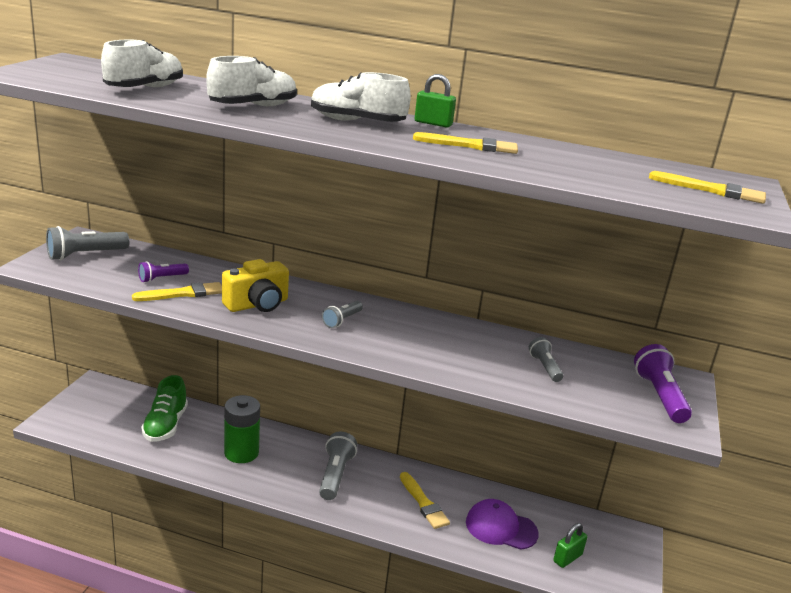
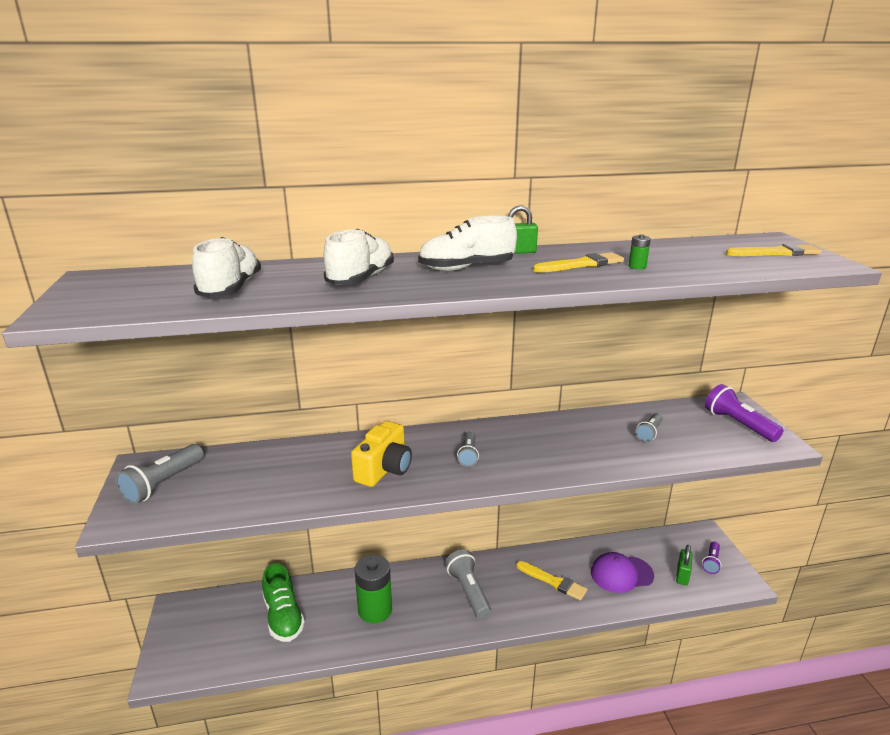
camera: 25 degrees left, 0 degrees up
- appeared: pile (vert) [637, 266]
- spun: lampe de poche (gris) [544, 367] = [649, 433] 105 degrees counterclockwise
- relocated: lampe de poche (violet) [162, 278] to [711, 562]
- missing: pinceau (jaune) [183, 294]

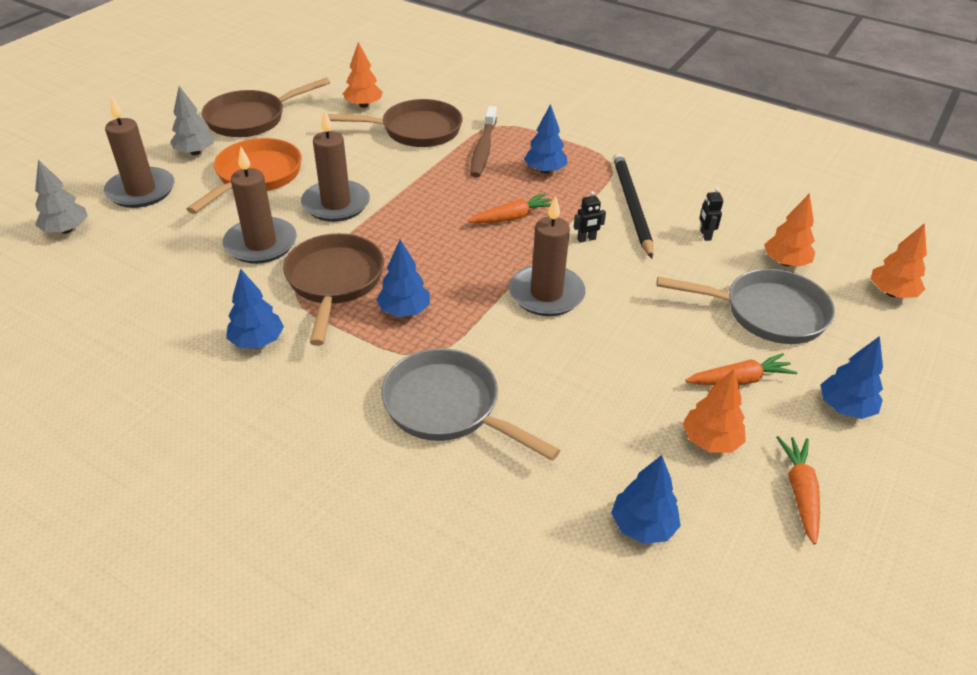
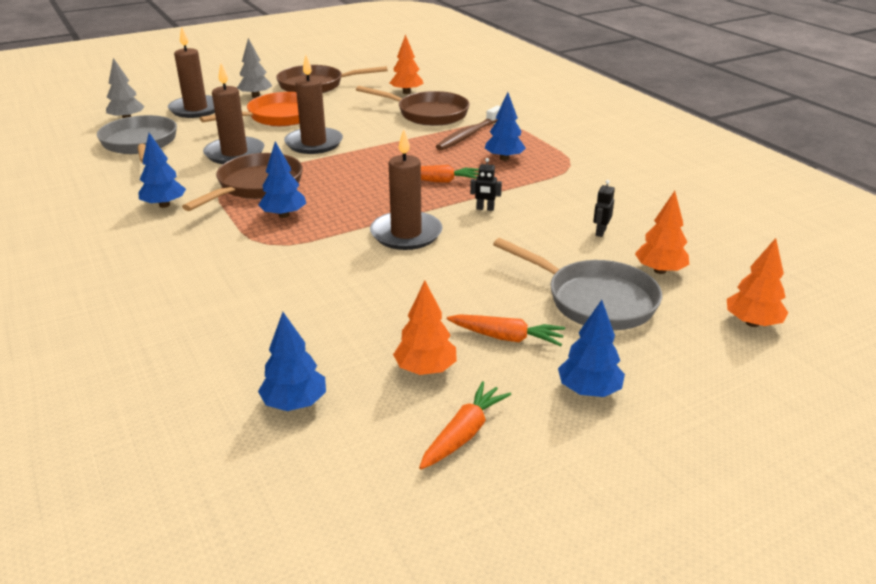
camera: 30 degrees right, 10 degrees down
- relocated: poêle (gris) [448, 407] to [140, 144]
- missing: crayon (noir) [631, 206]

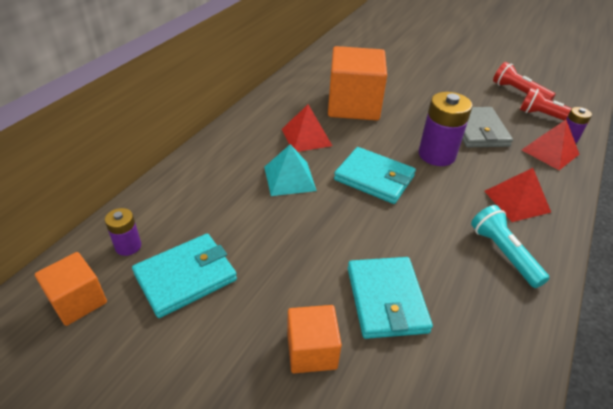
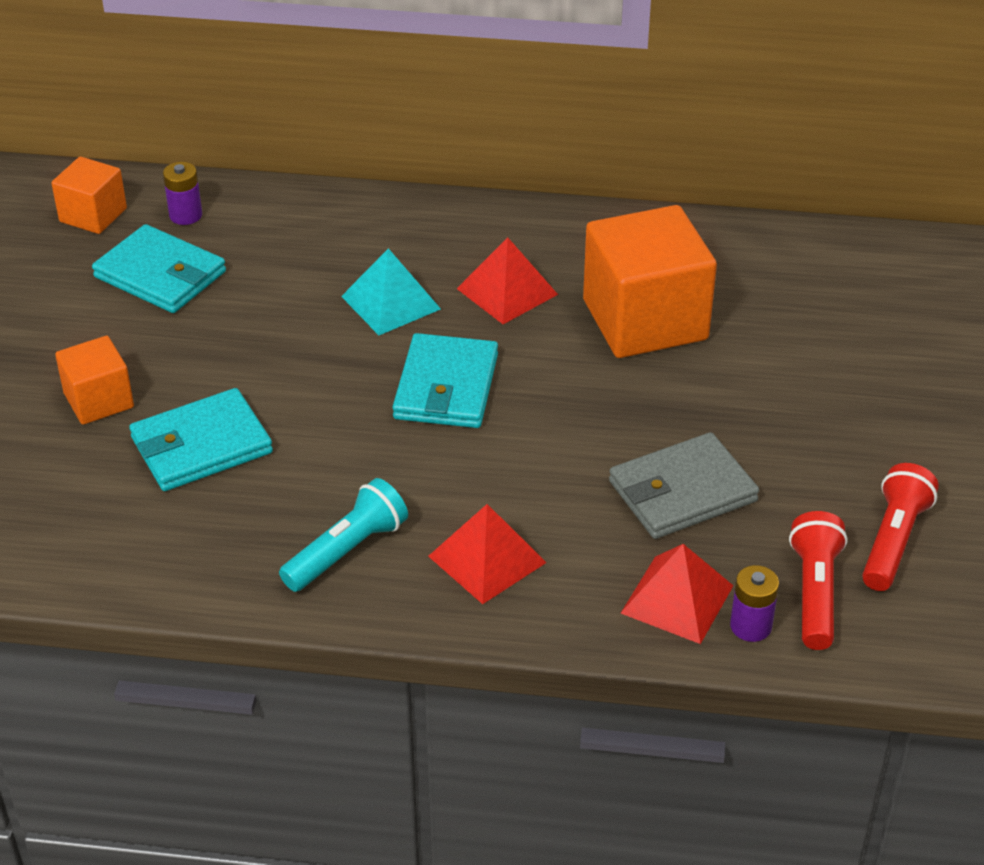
camera: 70 degrees right, 0 degrees up
- missing: pile (violet) [436, 155]

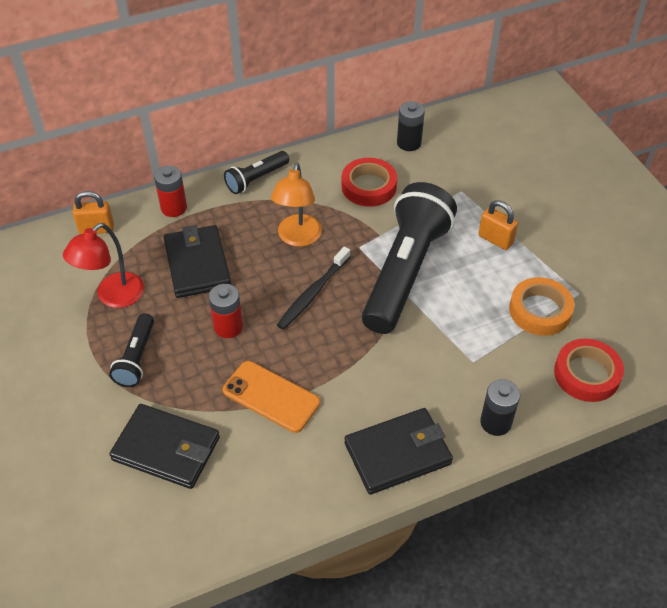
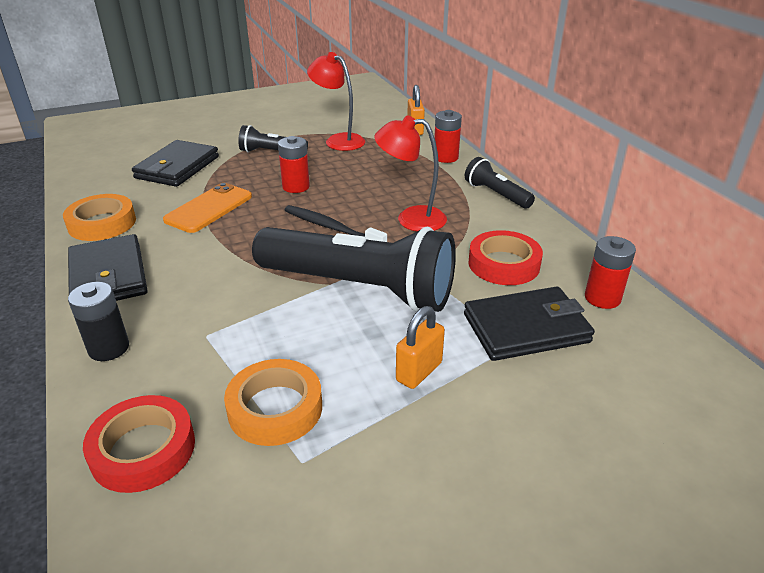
camera: 90 degrees right, 15 degrees down
- appeared: ruban adhésif (orange) [102, 223]
- colour: lampe (orange) [297, 238] to lampe (rouge) [411, 218]
- relocated: portefeuille (noir) [197, 264] to [526, 328]
- colour: pile (noir) [409, 143] to pile (rouge) [602, 298]

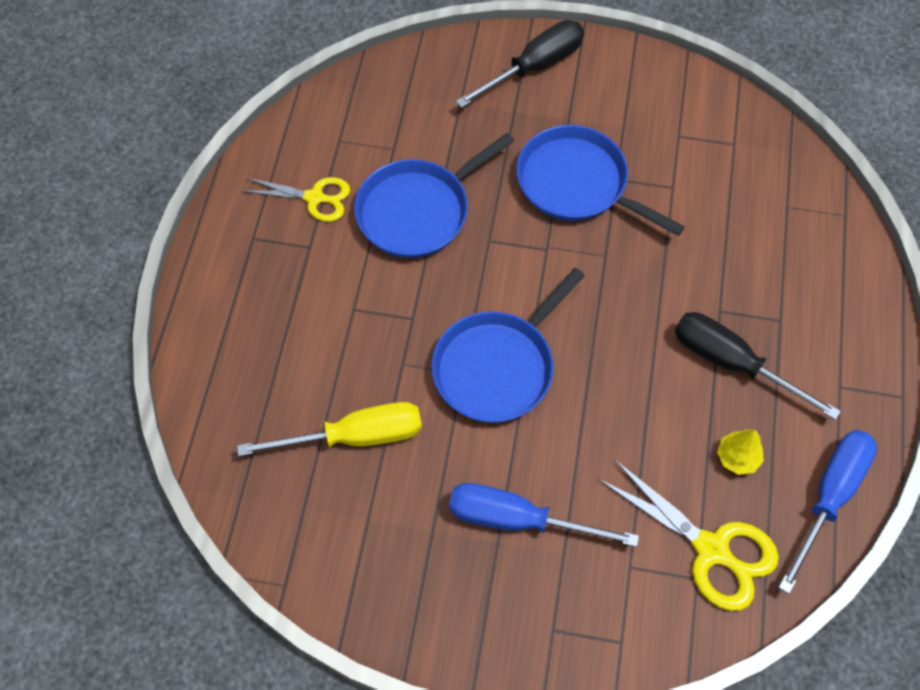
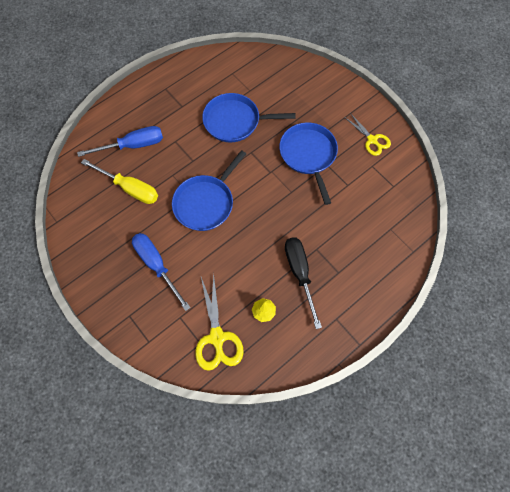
camera: 40 degrees right, 5 degrees up
- relocated: tournevis (bleu) [829, 497] to [133, 145]
- spun: poêle (bleu) [497, 367] = [205, 203] 45 degrees counterclockwise
- relocated: ciseaux (jaune) [315, 198] to [372, 140]
- missing: tournevis (noir) [534, 67]

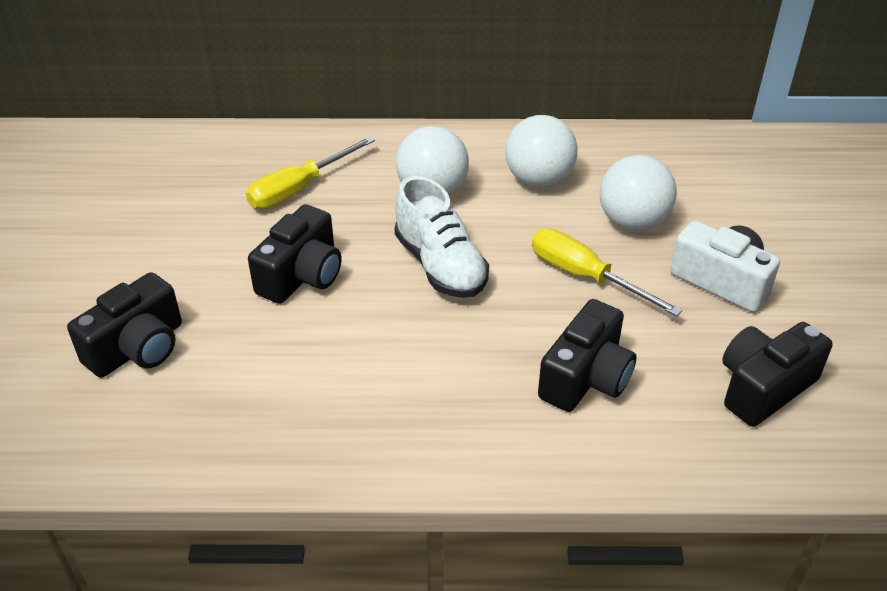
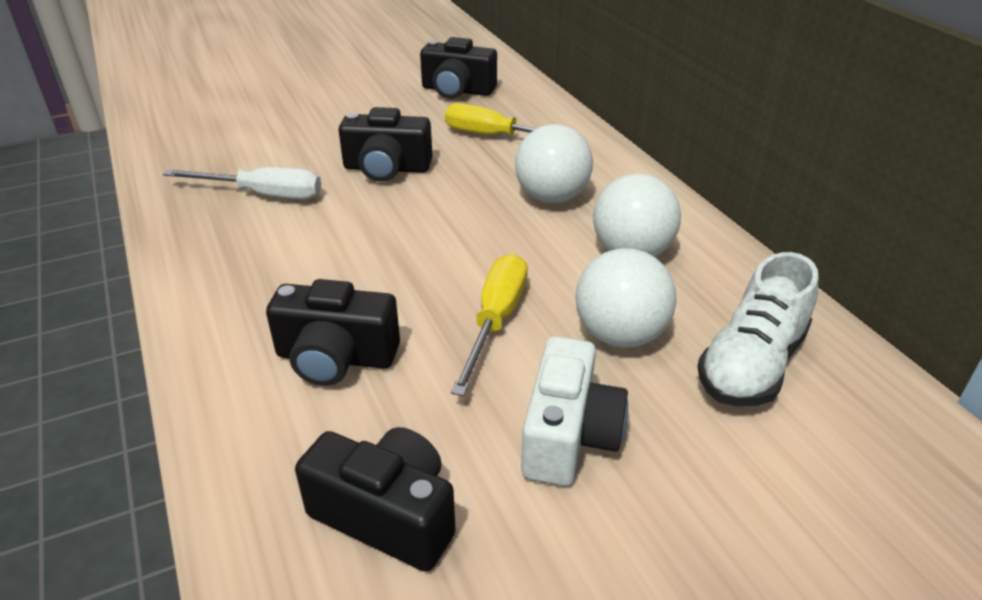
camera: 65 degrees right, 5 degrees down
- appeared: tournevis (blanc) [263, 195]
- relocated: appareil photo (noir) [138, 348] to [457, 90]
- relocated: chaussure (blanc) [440, 265] to [751, 364]

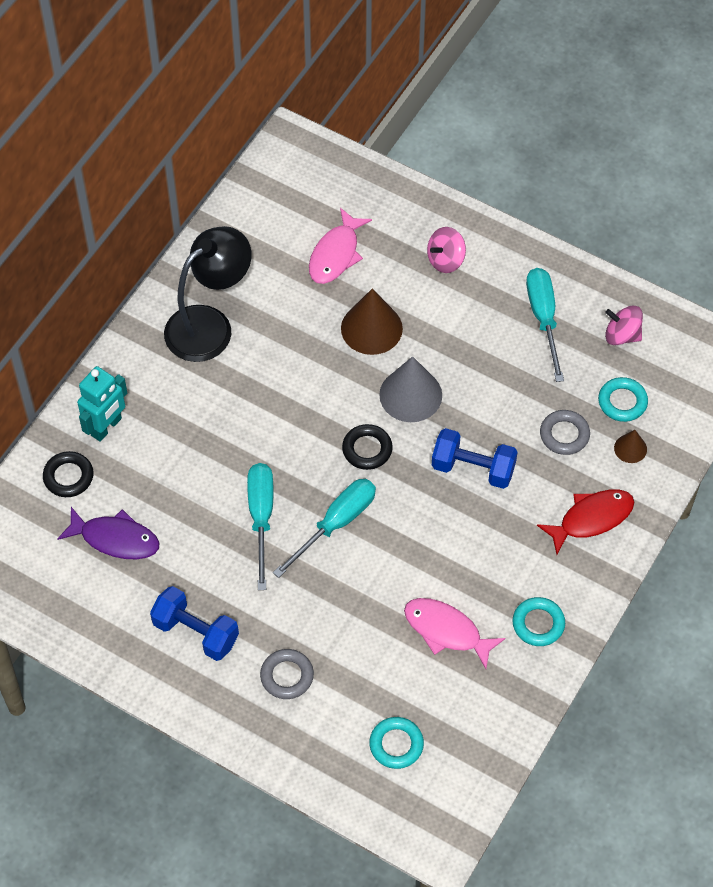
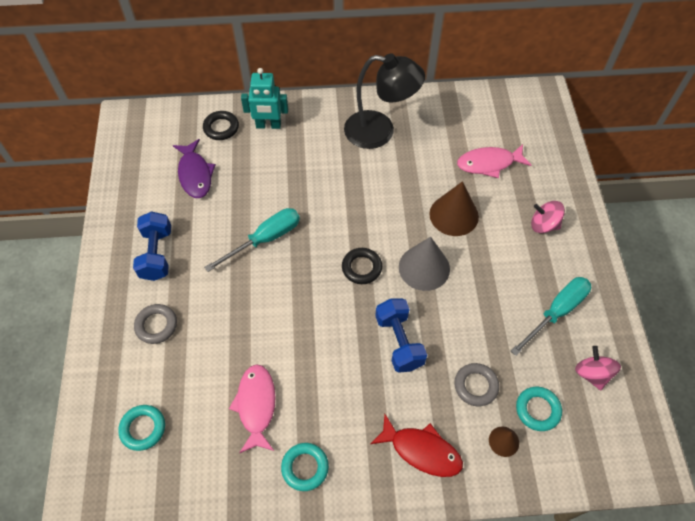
camera: 55 degrees right, 0 degrees up
- missing: tournevis (turquoise) [336, 524]

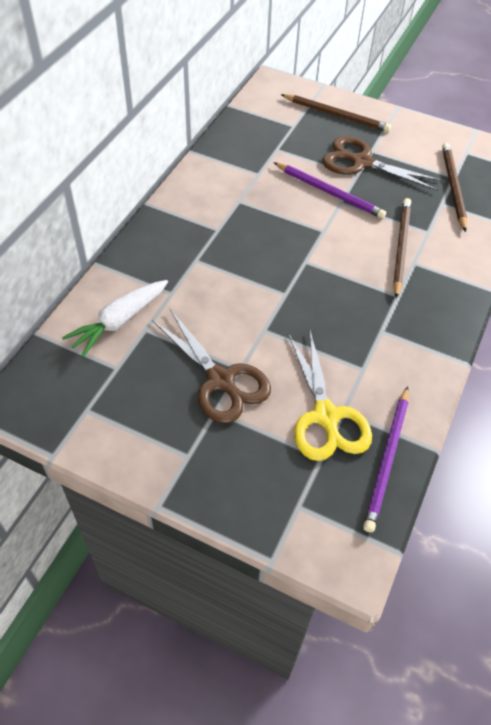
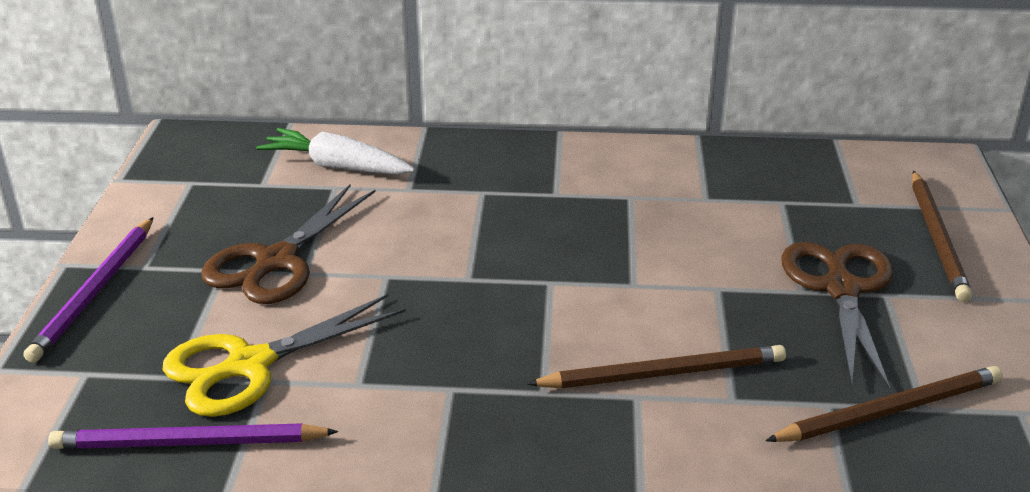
camera: 70 degrees right, 20 degrees down
- relocated: crayon (violet) [330, 192] to [95, 292]

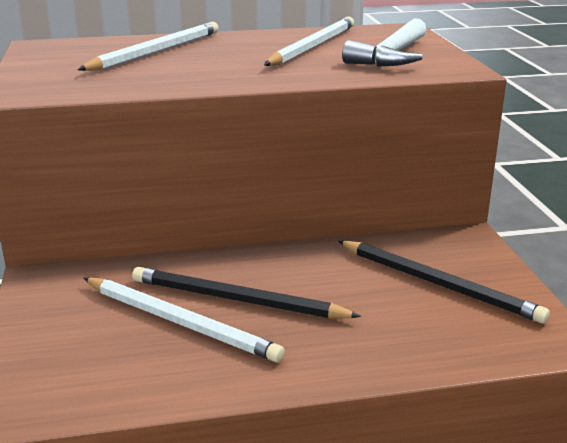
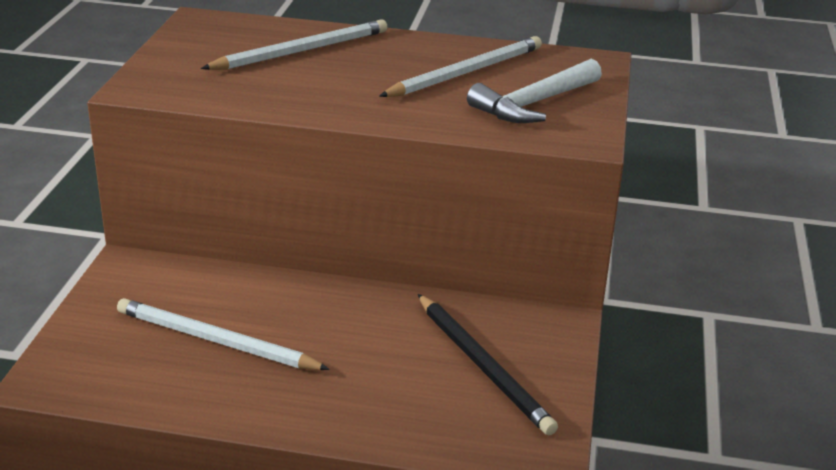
camera: 20 degrees right, 5 degrees up
- spun: crayon (blanc) [180, 322] = [216, 341] 150 degrees clockwise
- missing: crayon (noir) [236, 300]

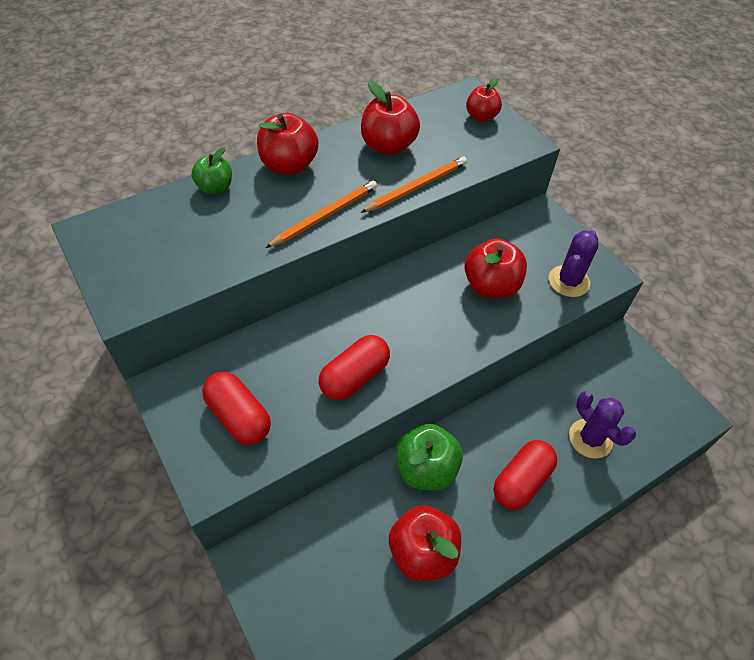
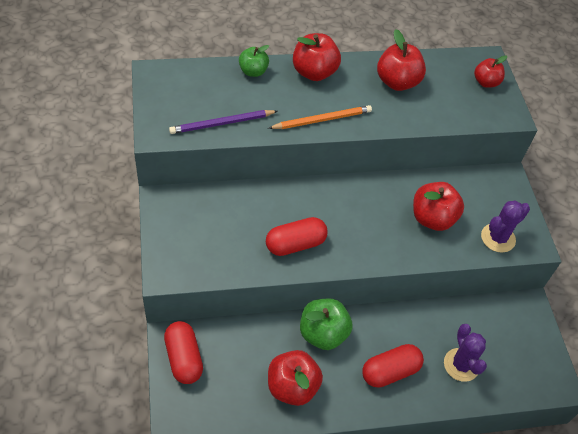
camera: 20 degrees right, 0 degrees up
- relocated: gélule (rouge) [239, 417] to [184, 358]
- appeared: crayon (violet) [222, 123]
- missing: crayon (orange) [417, 187]

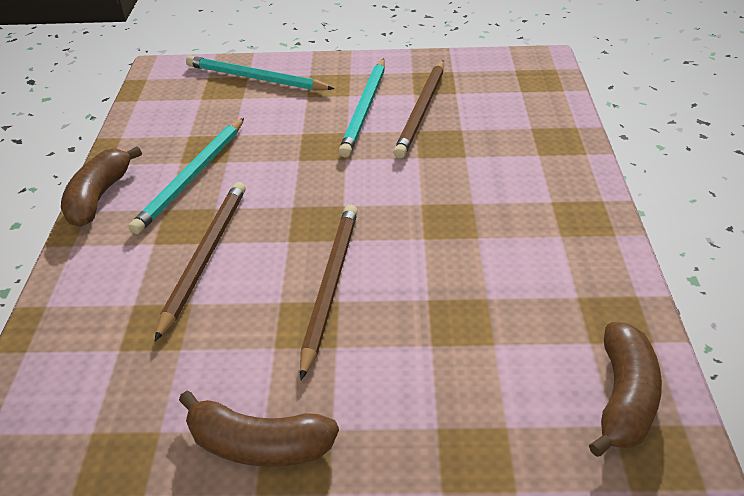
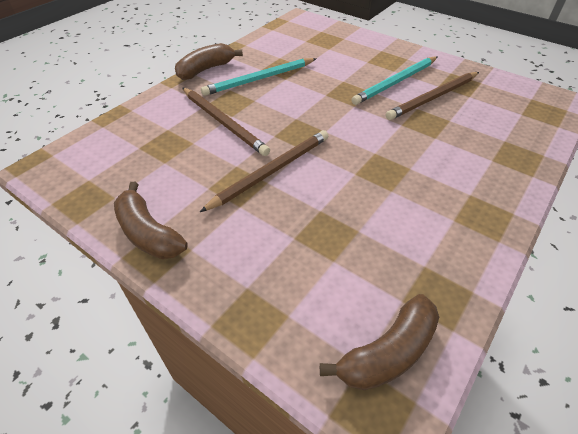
camera: 35 degrees right, 5 degrees up
- spun: crayon (marron) [205, 256] = [223, 122] 90 degrees clockwise
- missing: crayon (turquoise) [255, 78]

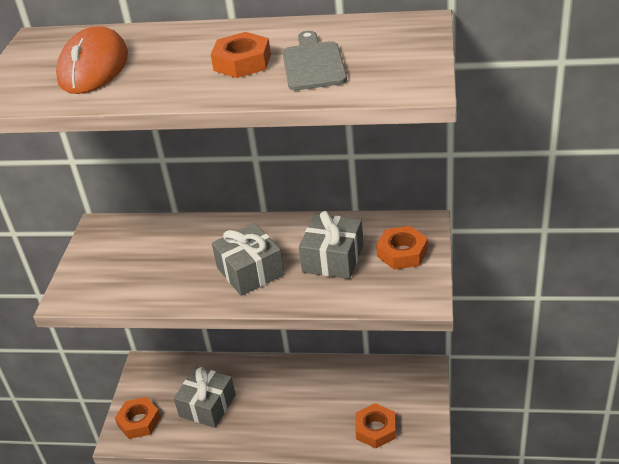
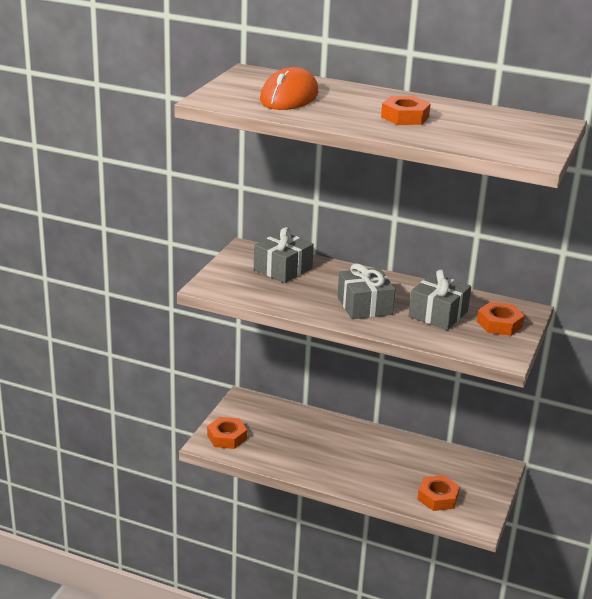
camera: 10 degrees right, 10 degrees down
- relocated: cadeau (gris) [207, 405] to [282, 269]
- missing: planche à découper (gris) [313, 64]

